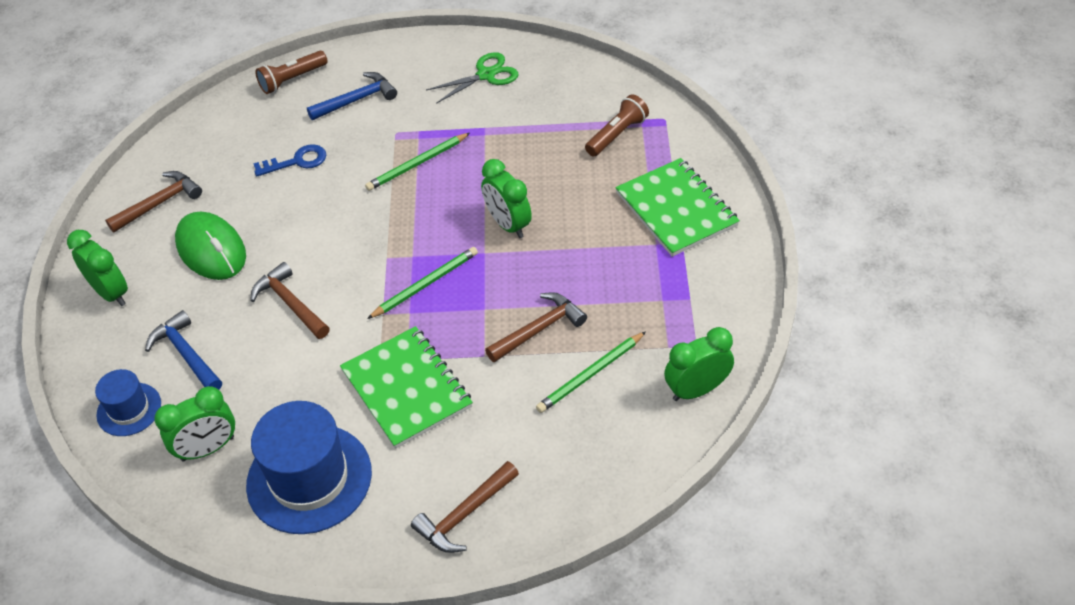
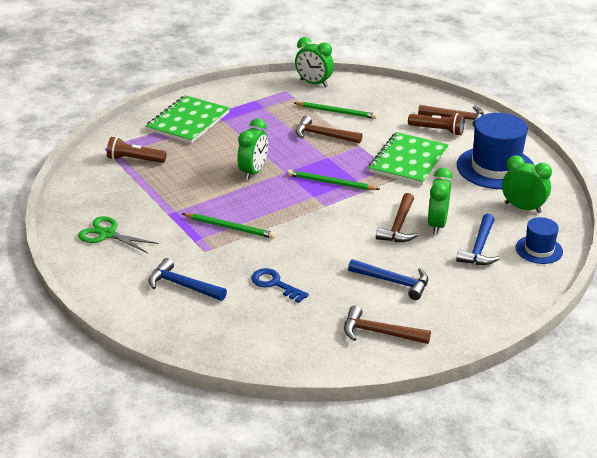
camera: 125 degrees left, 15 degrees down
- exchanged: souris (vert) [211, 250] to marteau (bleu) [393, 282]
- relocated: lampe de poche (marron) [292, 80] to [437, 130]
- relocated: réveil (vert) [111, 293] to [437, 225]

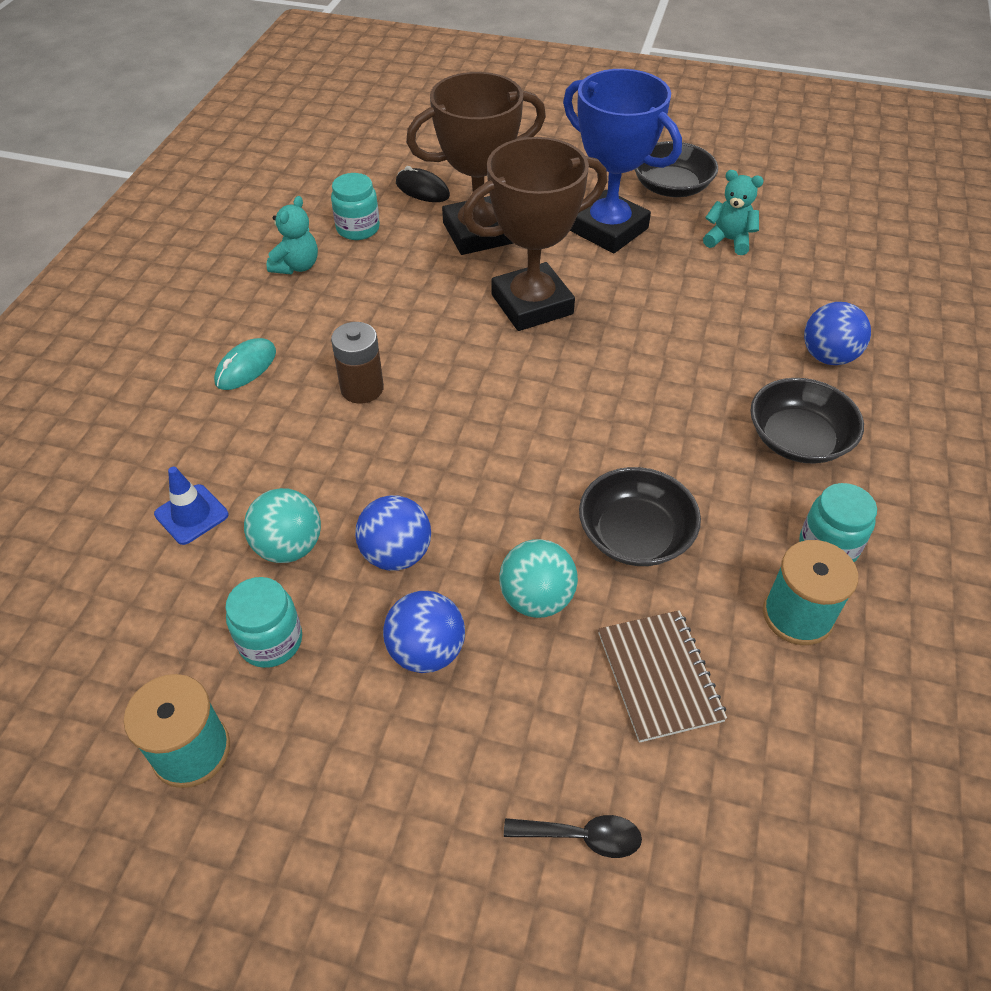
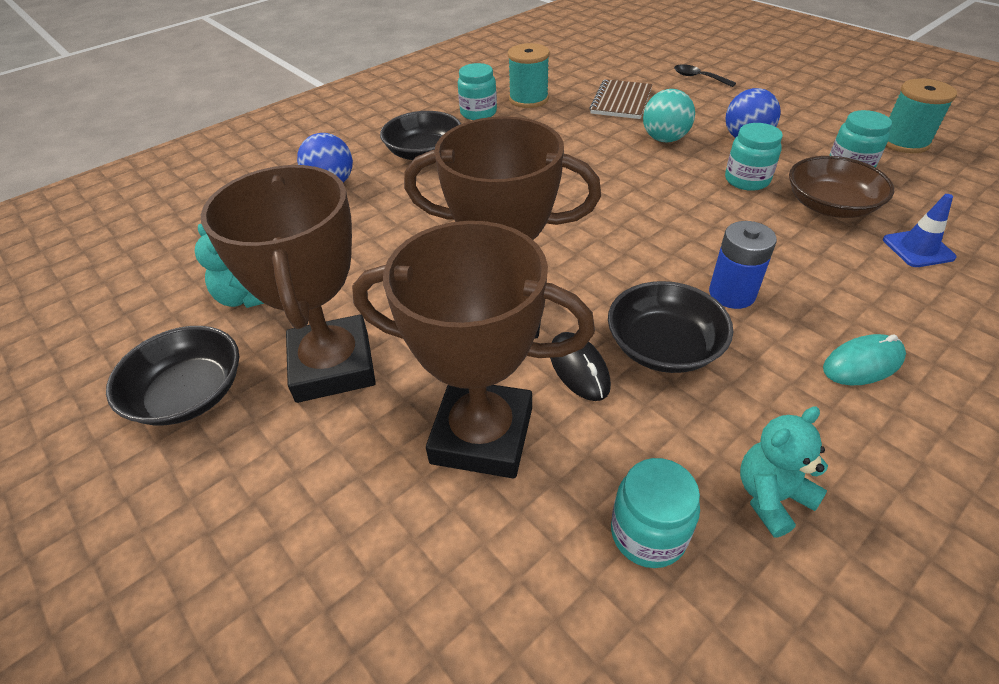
camera: 145 degrees left, 5 degrees down
- colour: trophée (bleu) [608, 229] to trophée (marron) [333, 366]
- relocated: souris (noir) [422, 189] to [579, 368]
- relocated: bol (noir) [635, 535] to [663, 346]
- colour: pile (marron) [362, 388] to pile (bleu) [732, 294]
- exchanged: balle (bleu) [396, 554] to bocal (turquoise) [747, 180]
- exchanged: balle (turquoise) [289, 547] to bol (marron) [830, 206]

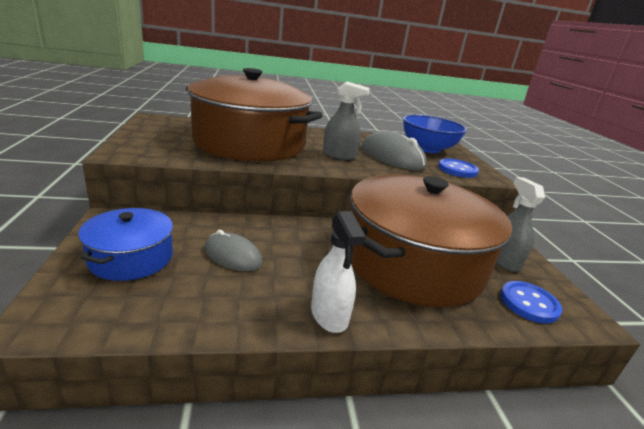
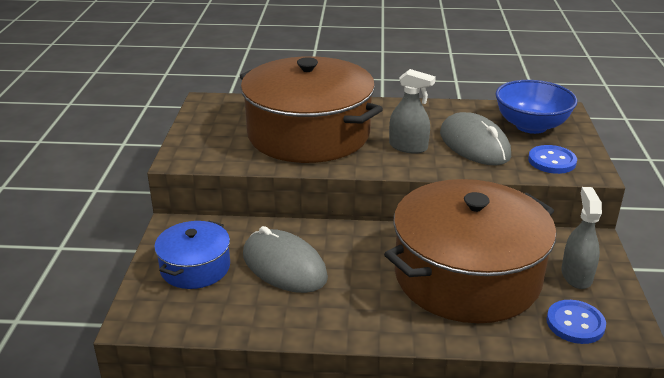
camera: 15 degrees right, 5 degrees up
- size: souris (gris) [233, 255] = [284, 266] x1.61
- missing: vaporisateur (blanc) [329, 315]

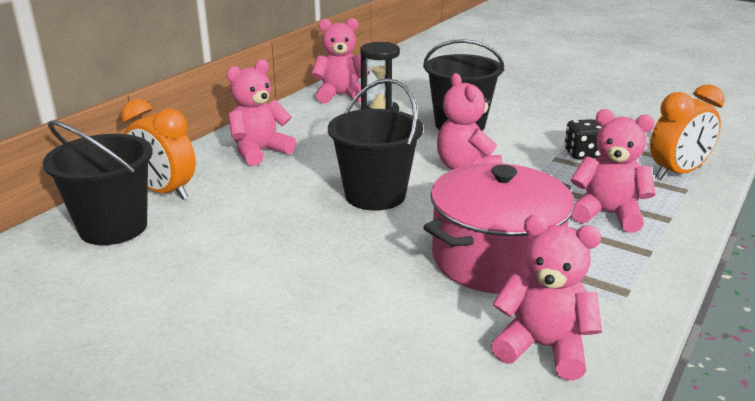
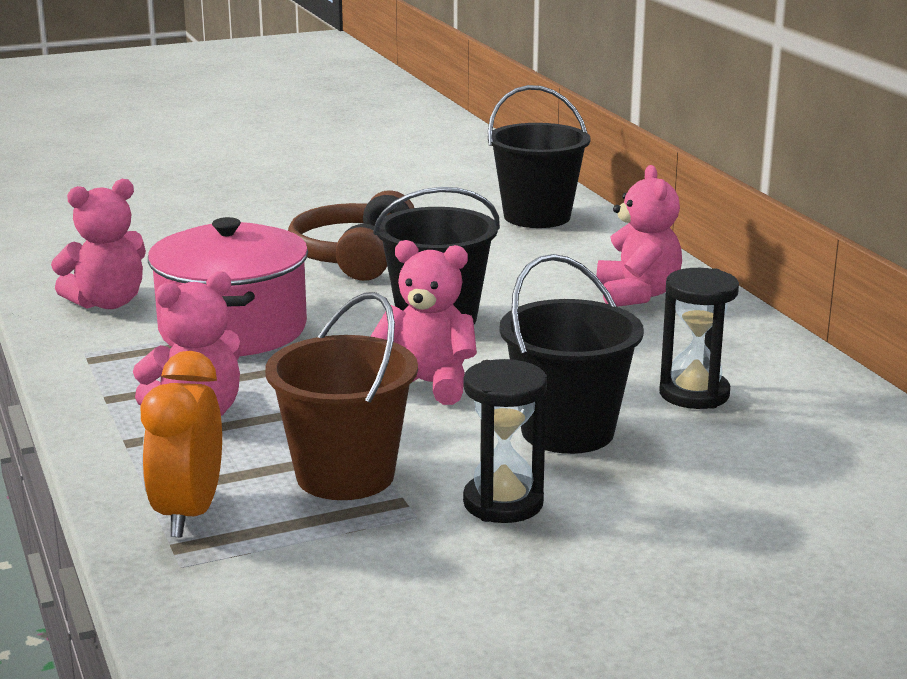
camera: 125 degrees right, 5 degrees down
- exchanged: dé (noir) [582, 154] to seau (marron) [345, 475]
- appeared: casque audio (marron) [354, 257]
- appeared: sablier (noir) [503, 503]
- missing: réveil (orange) [165, 192]
- missing: ours en peluche (rose) [340, 95]

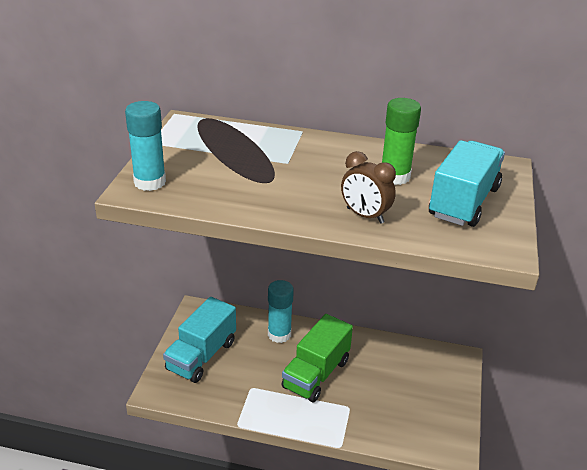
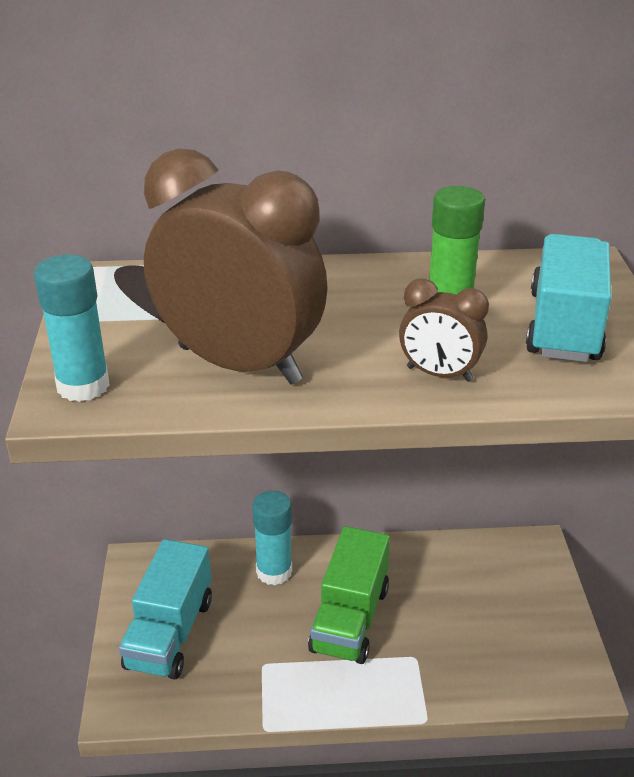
camera: 15 degrees left, 0 degrees up
- appeared: réveil (marron) [239, 364]

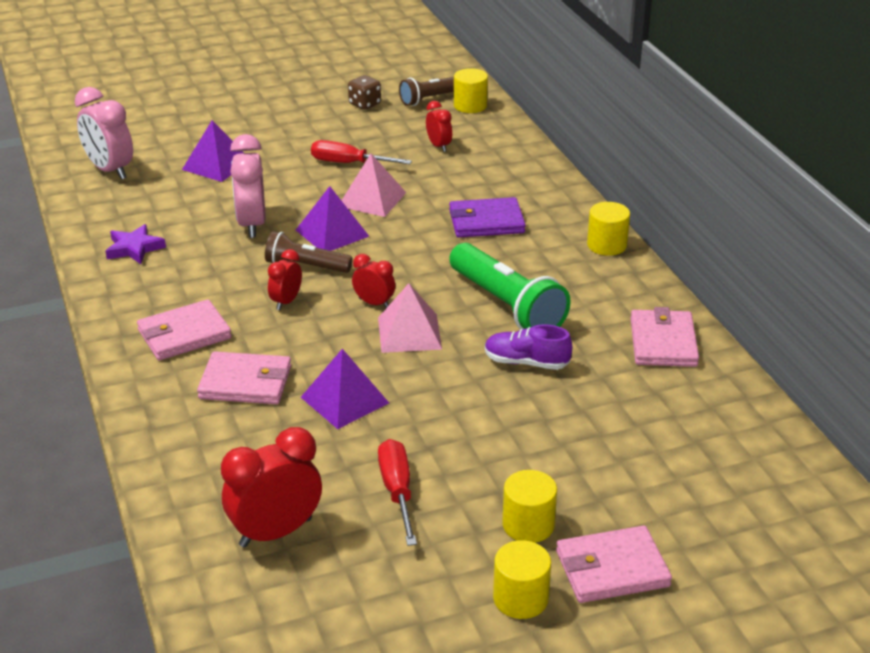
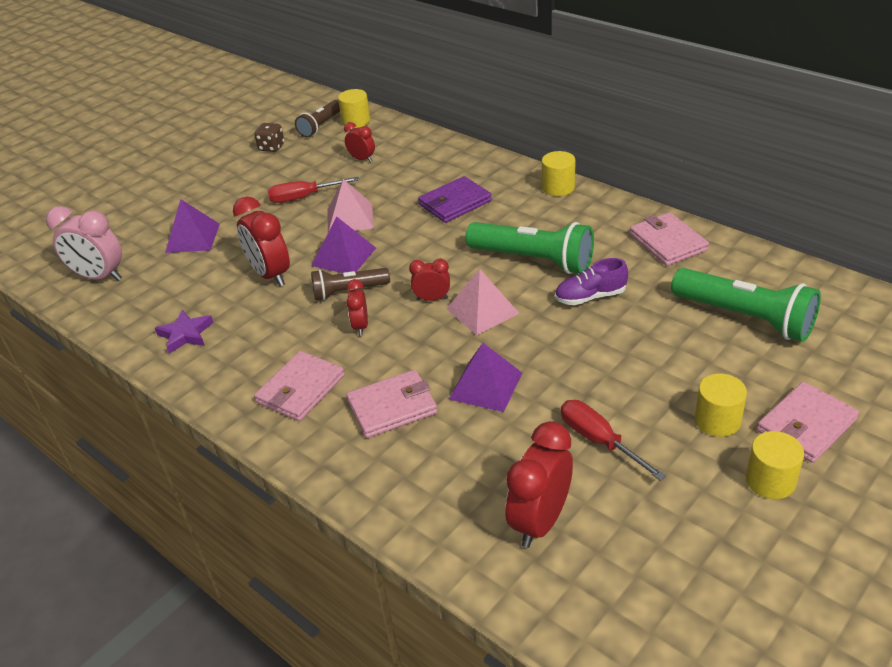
camera: 25 degrees left, 5 degrees up
- colour: réveil (rose) [252, 224] to réveil (rouge) [270, 275]
- appeared: lampe de poche (vert) [745, 318]

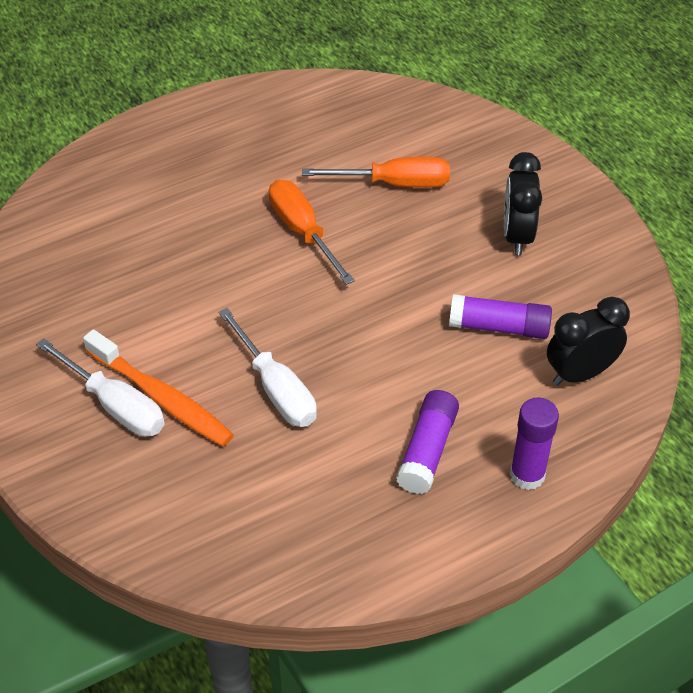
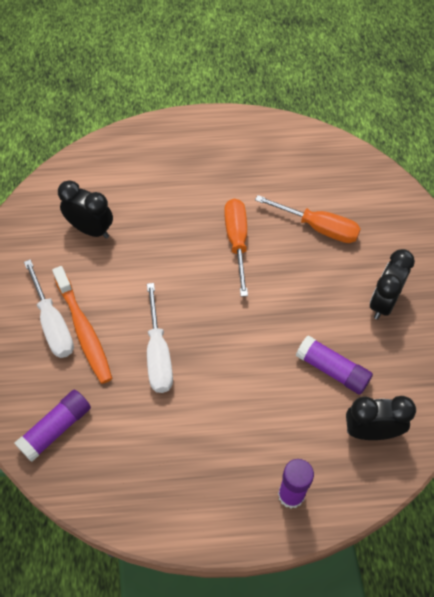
camera: 25 degrees right, 10 degrees up
- relocated: bâton de colle (violet) [427, 450] to [56, 429]
- appeared: réveil (noir) [91, 230]

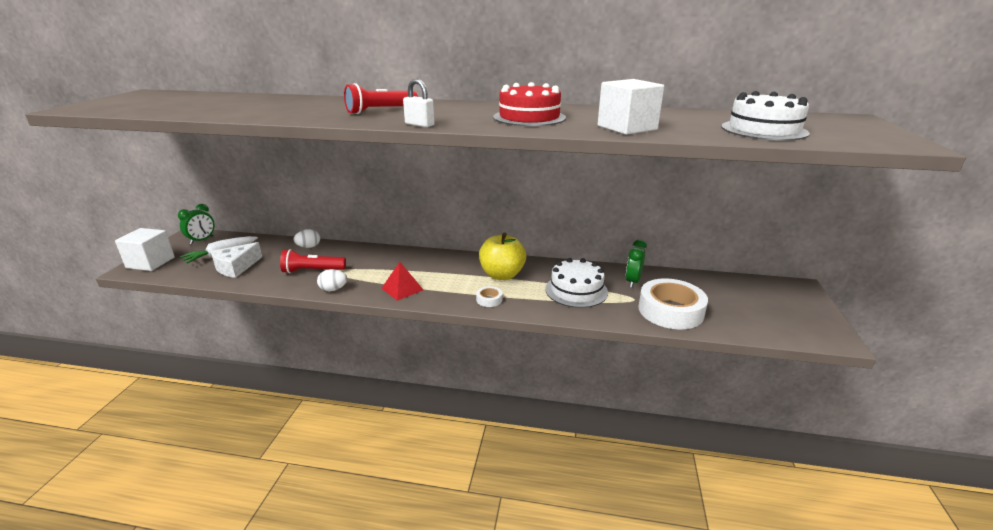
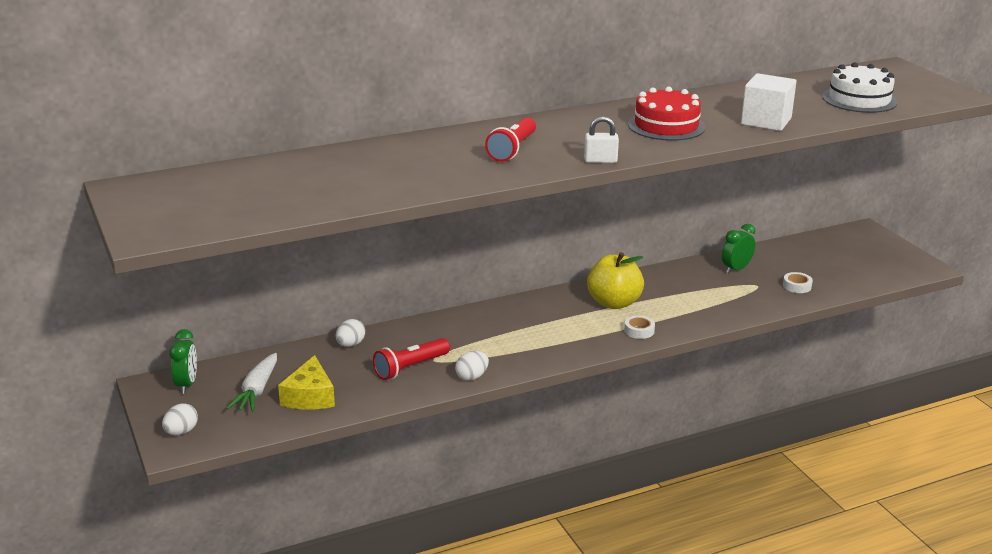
camera: 35 degrees left, 0 degrees up
- exchanged: cube (blanc) [150, 262] to œuf (blanc) [181, 432]
- colour: fromage (blanc) [236, 267] to fromage (jaune) [310, 396]
- spun: réveil (vert) [633, 281] = [736, 269] 60 degrees clockwise
- size: ruban adhésif (blanc) [670, 311] = [797, 286] x0.43
- missing: pyramide (rouge) [402, 289]
- missing: gâteau (blanc) [576, 290]

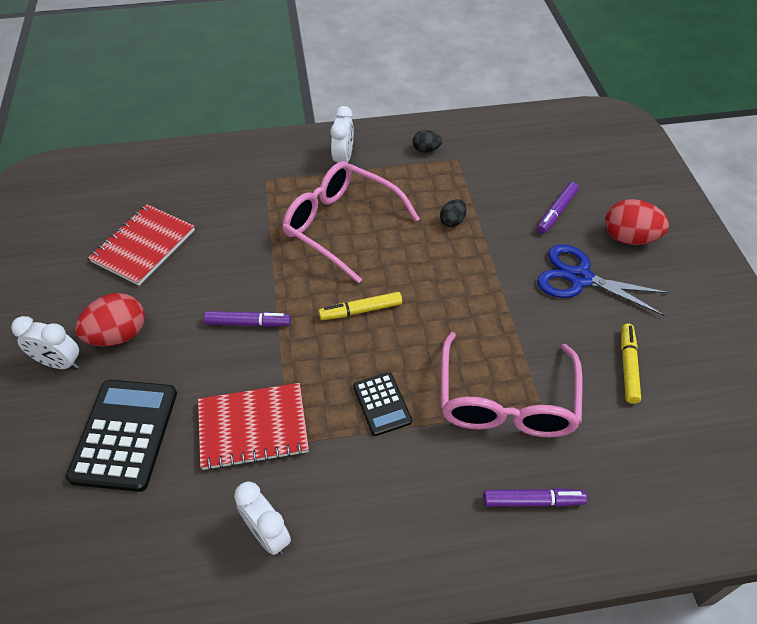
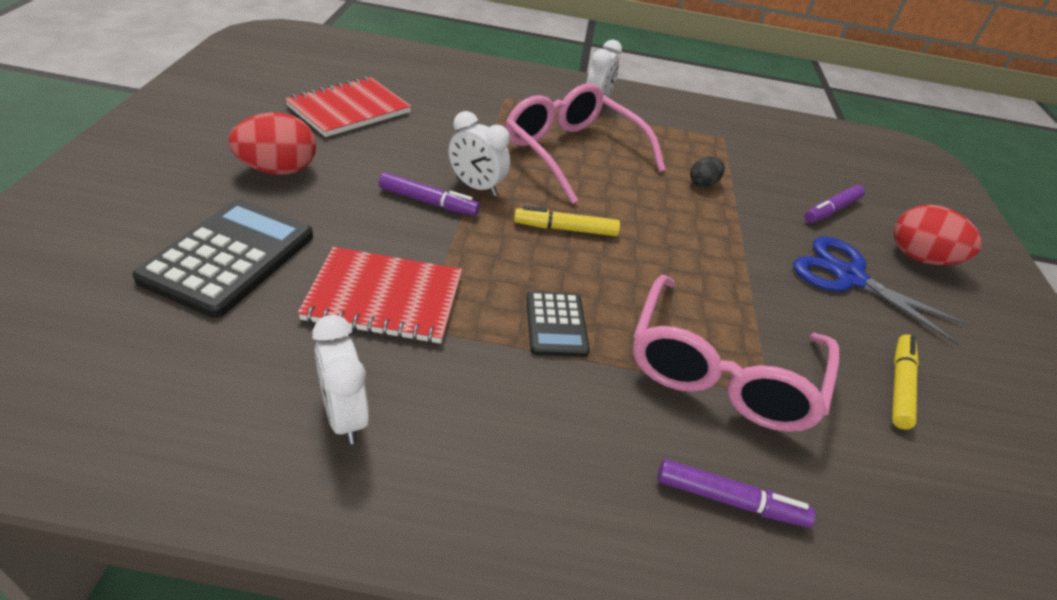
camera: 10 degrees right, 10 degrees down
- relocated: réveil (blanc) [60, 363] to [476, 187]
- missing: œuf (noir) [426, 150]

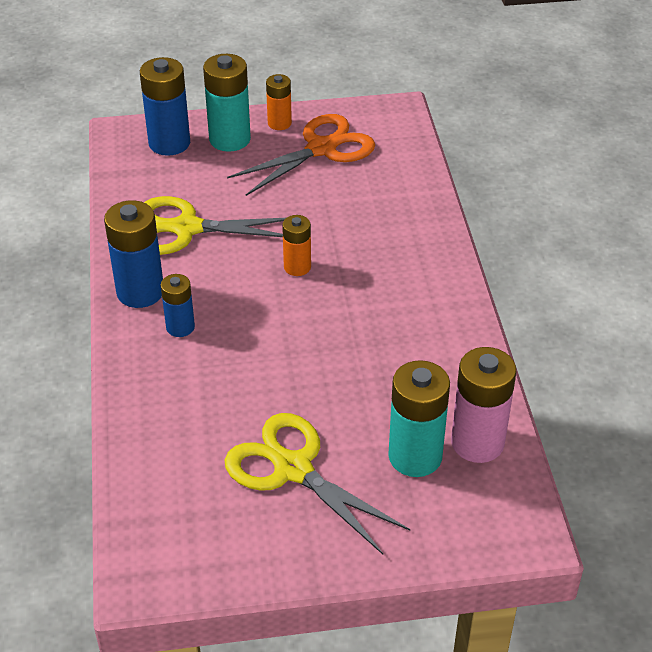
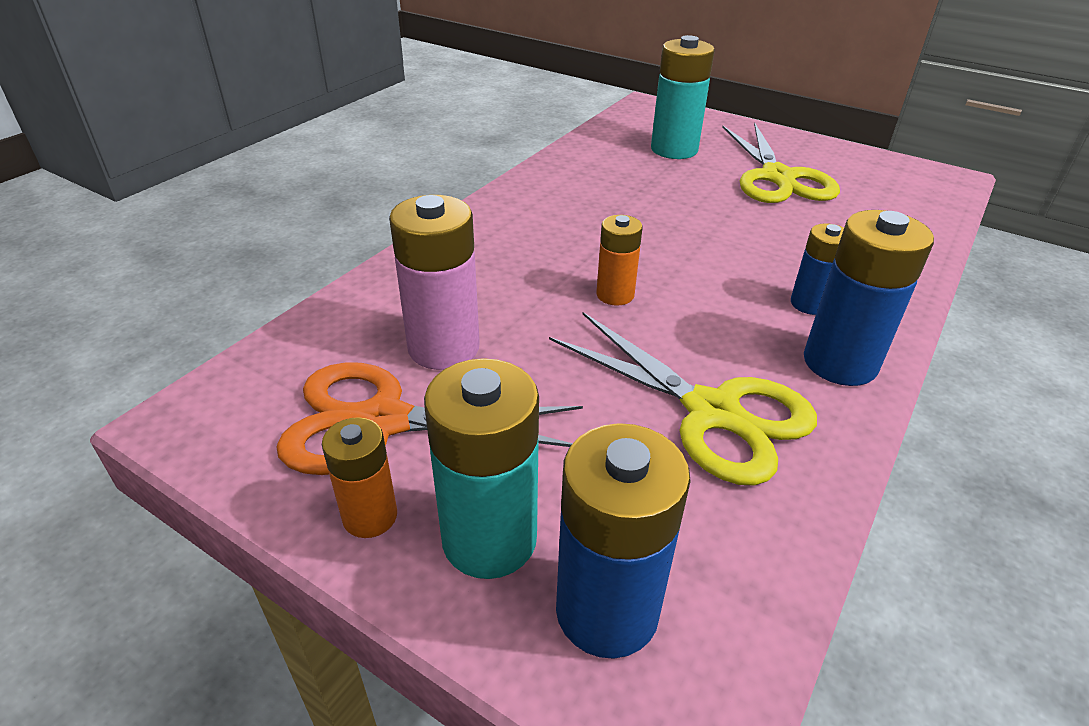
camera: 140 degrees left, 5 degrees down
- relocated: pile (rose) [477, 442] to [443, 347]

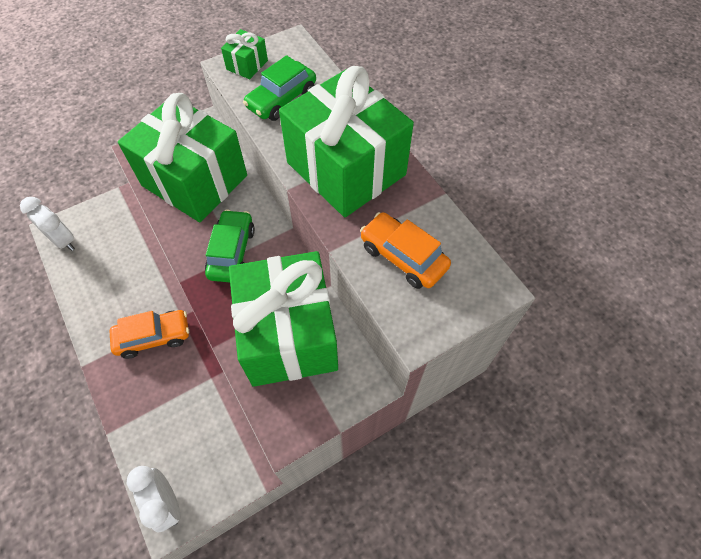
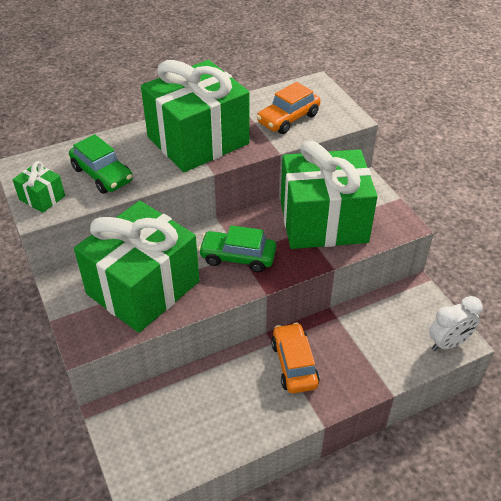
camera: 85 degrees left, 15 degrees down
- missing: réveil (blanc) [63, 240]

